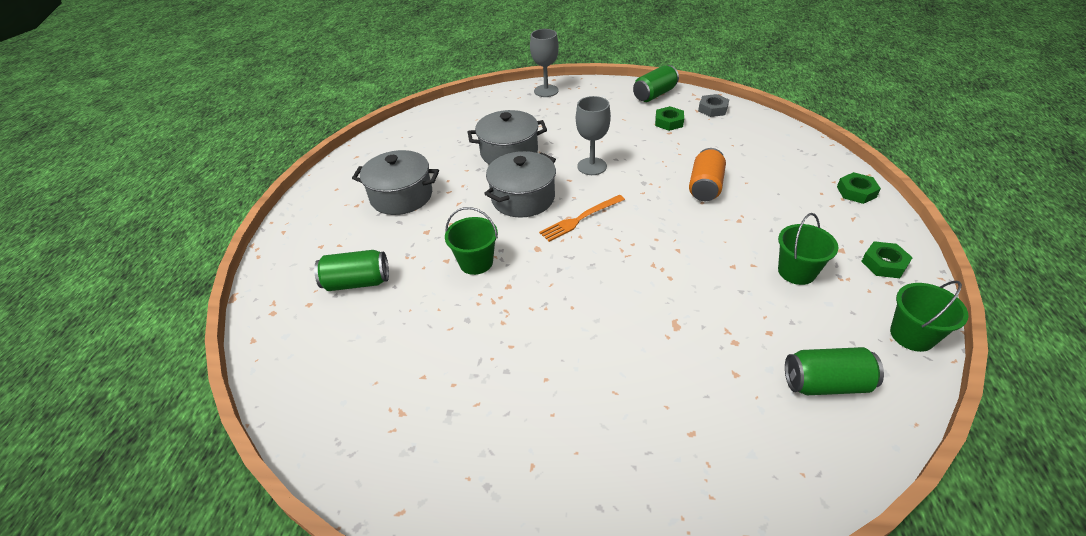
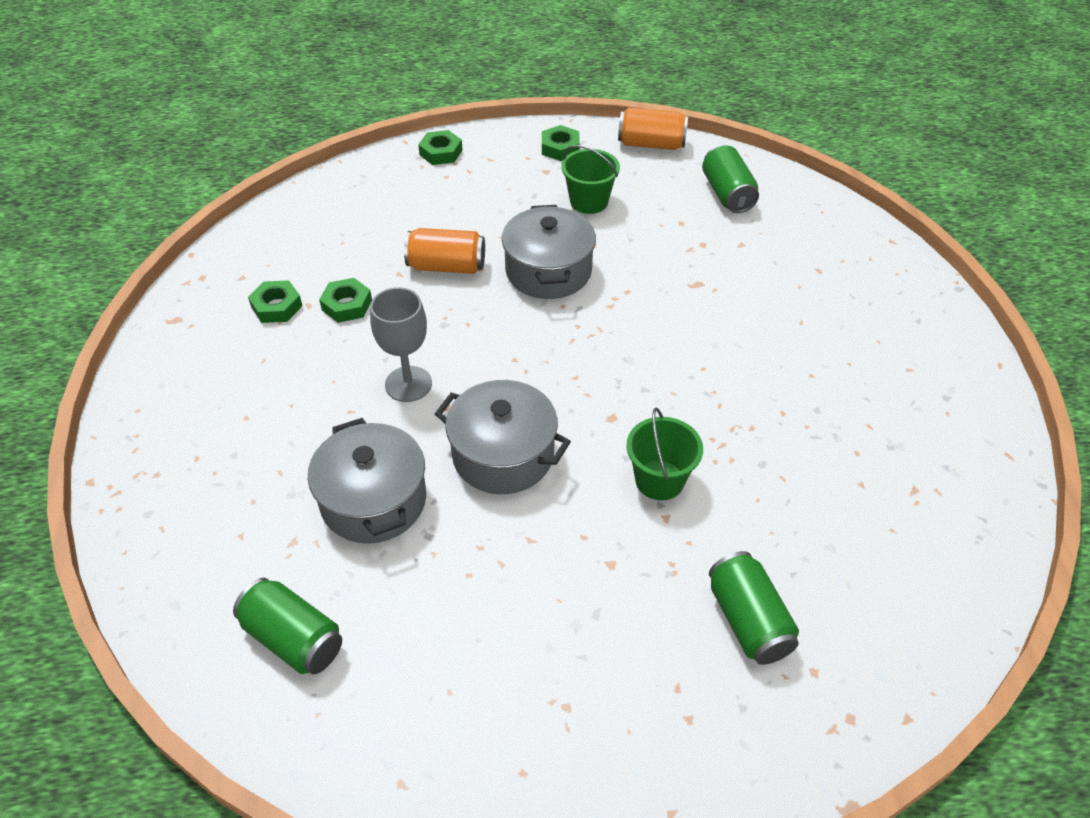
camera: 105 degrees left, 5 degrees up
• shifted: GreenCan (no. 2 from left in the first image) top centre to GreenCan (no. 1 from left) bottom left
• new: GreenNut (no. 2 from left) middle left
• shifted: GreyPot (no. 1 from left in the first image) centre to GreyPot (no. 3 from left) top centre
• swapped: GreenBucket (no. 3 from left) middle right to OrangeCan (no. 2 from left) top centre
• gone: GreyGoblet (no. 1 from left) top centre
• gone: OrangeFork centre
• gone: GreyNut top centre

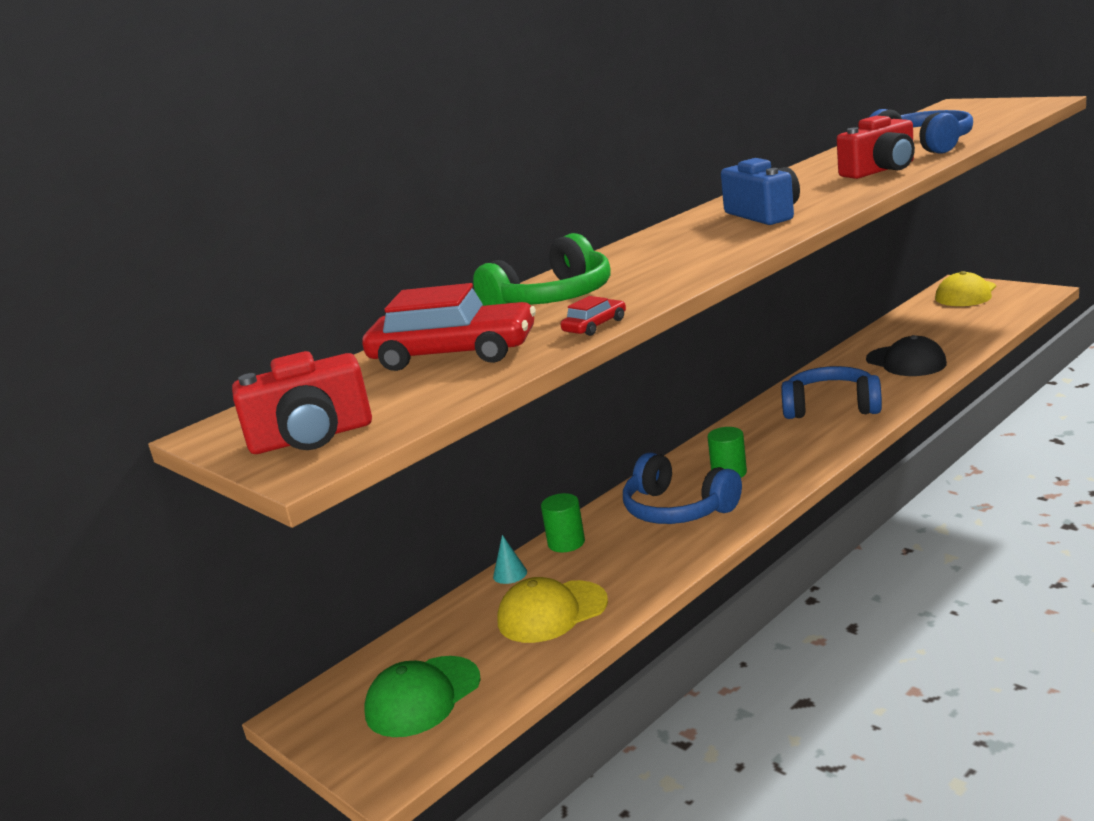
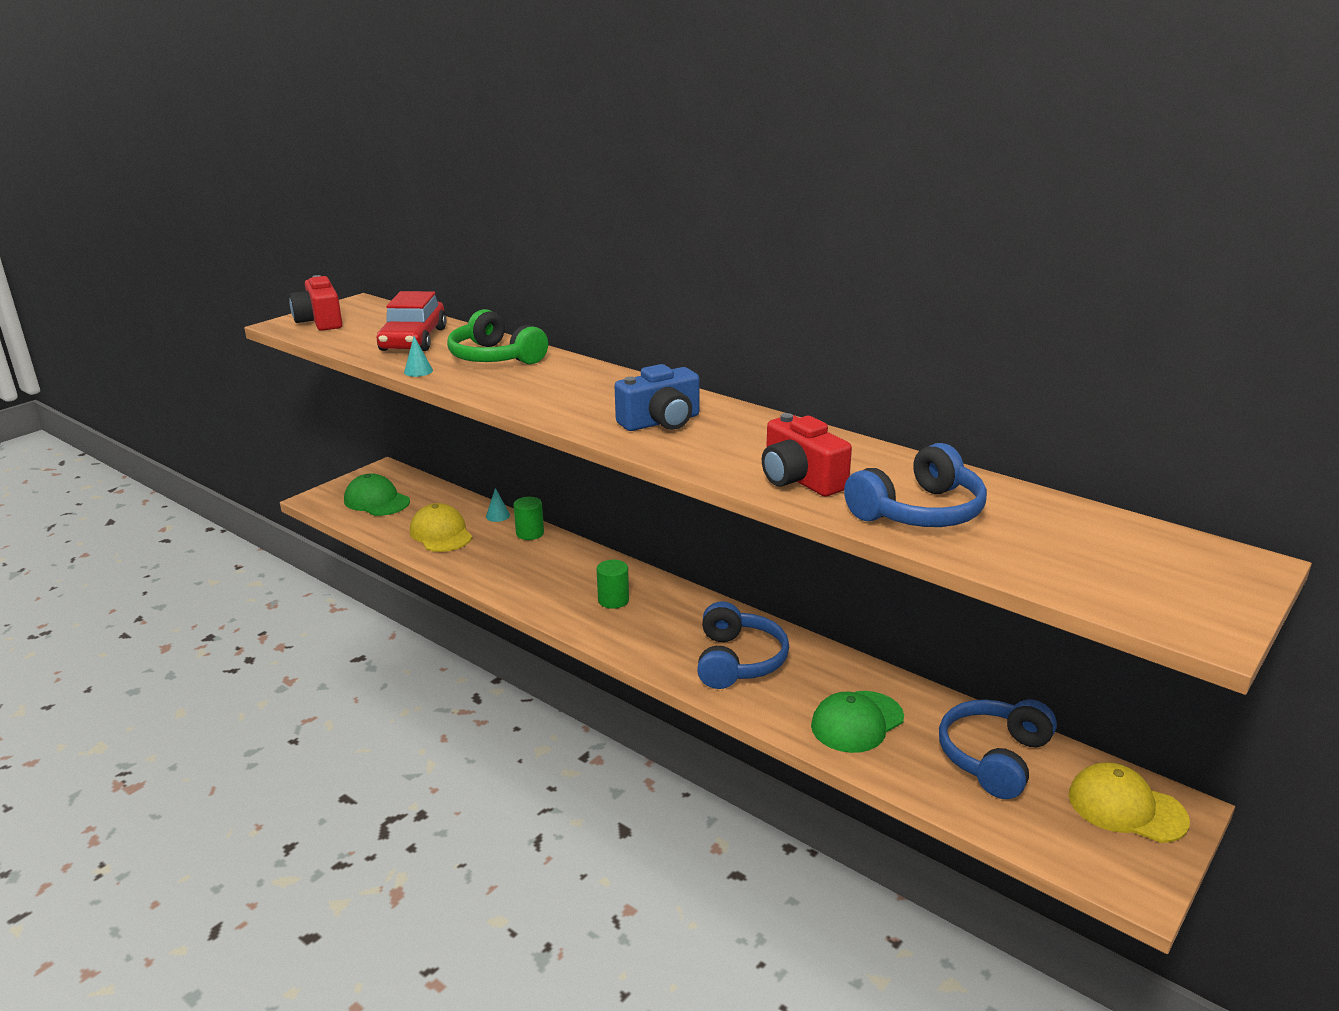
camera: 80 degrees right, 5 degrees up
• swapped: RedCar (no. 2 from left) centre to TurquoiseCone (no. 1 from left) middle left
• repainted: BlackCap middle right to GreenCap (no. 2 from left) bottom centre
• shifted: BlueHeadphones (no. 1 from left in the first image) centre to BlueHeadphones (no. 3 from left) bottom right

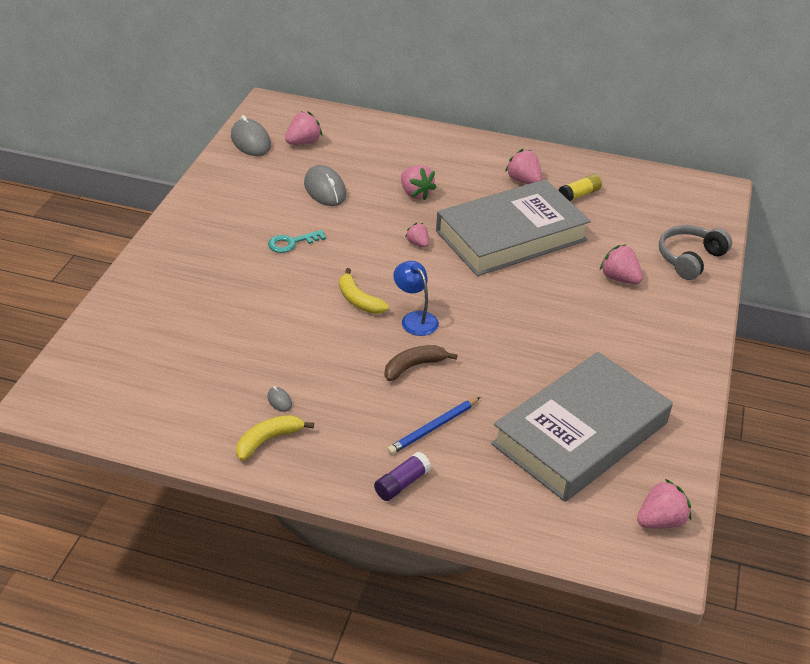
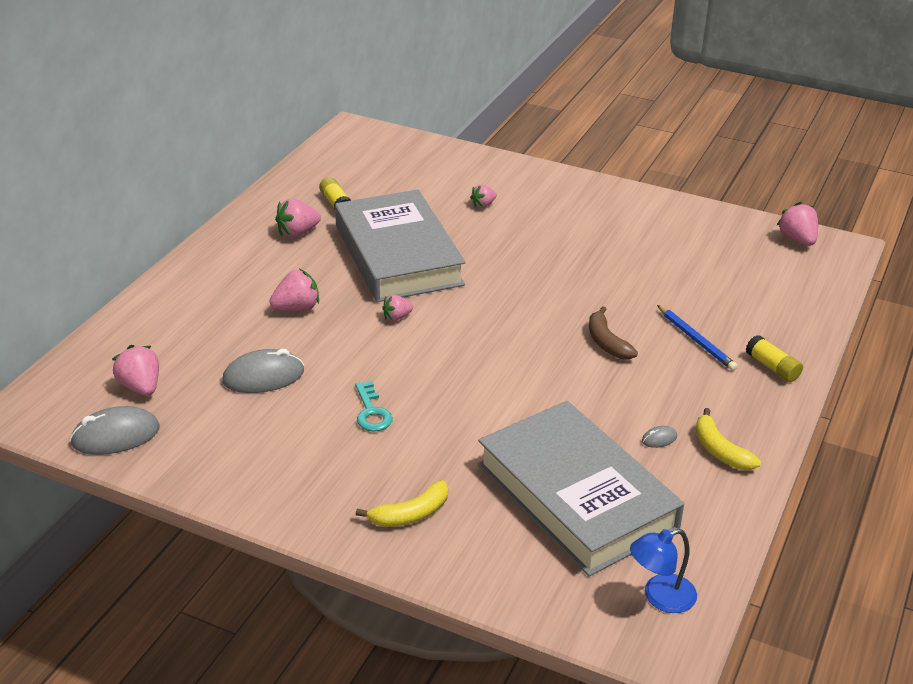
camera: 80 degrees left, 5 degrees down
• shifted: YellowBanana (no. 2 from left in the first image) centre to YellowBanana (no. 1 from left) bottom centre
• scaled: PinkStrawberry (no. 5 from left) middle right = top centre x0.62
• shifted: GreyBook (no. 2 from left) middle right to bottom centre
• shifted: BlueLamp centre to bottom right
• repainted: PurpleGlueStick bottom centre to YellowGlueStick (no. 2 from left) middle right
• gone: GreyHeadphones middle right

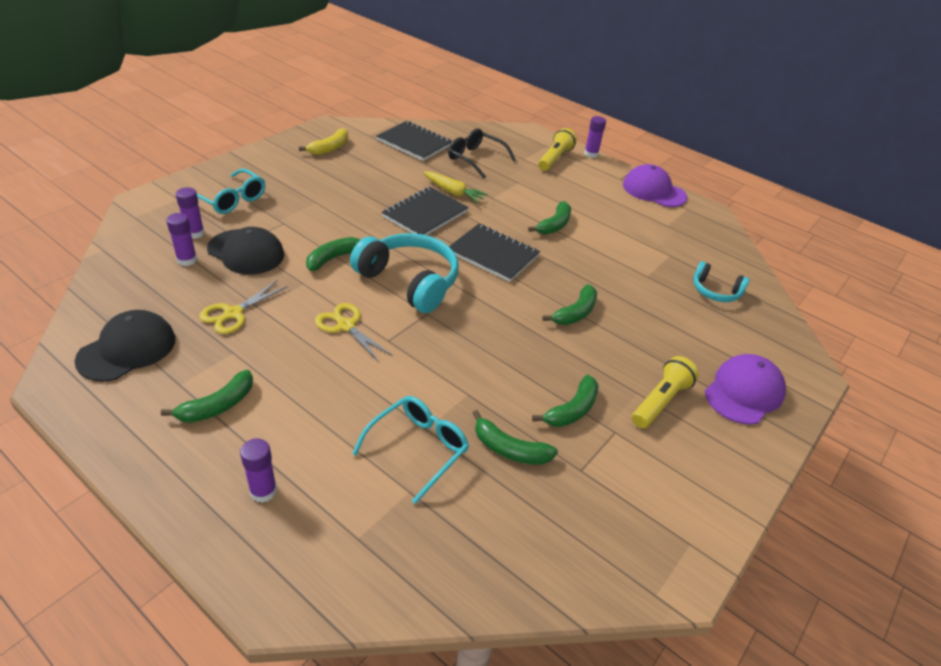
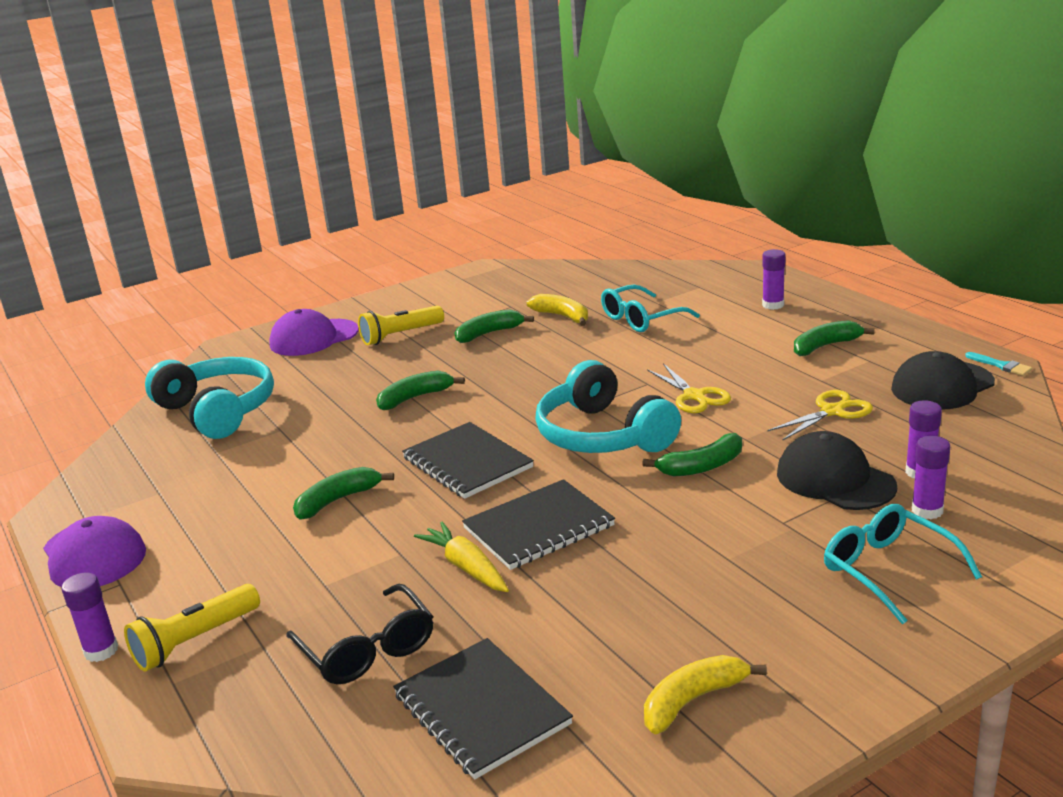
camera: 155 degrees left, 15 degrees down
• scaled: TurquoiseHeadphones (no. 2 from left in the first image) middle right = middle left x1.84
• repainted: GreenBanana (no. 3 from left) centre to YellowBanana (no. 1 from left) centre
• new: TurquoiseBrush middle right

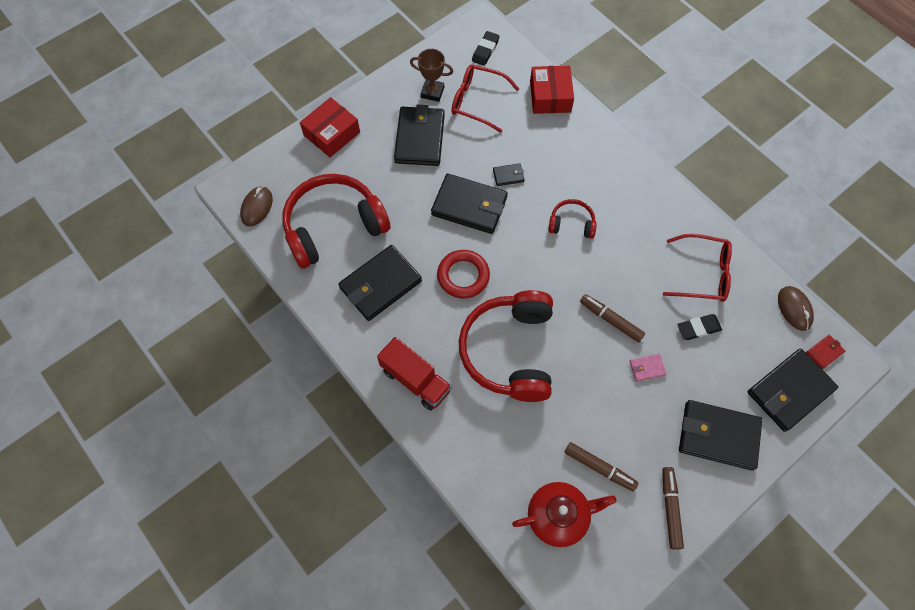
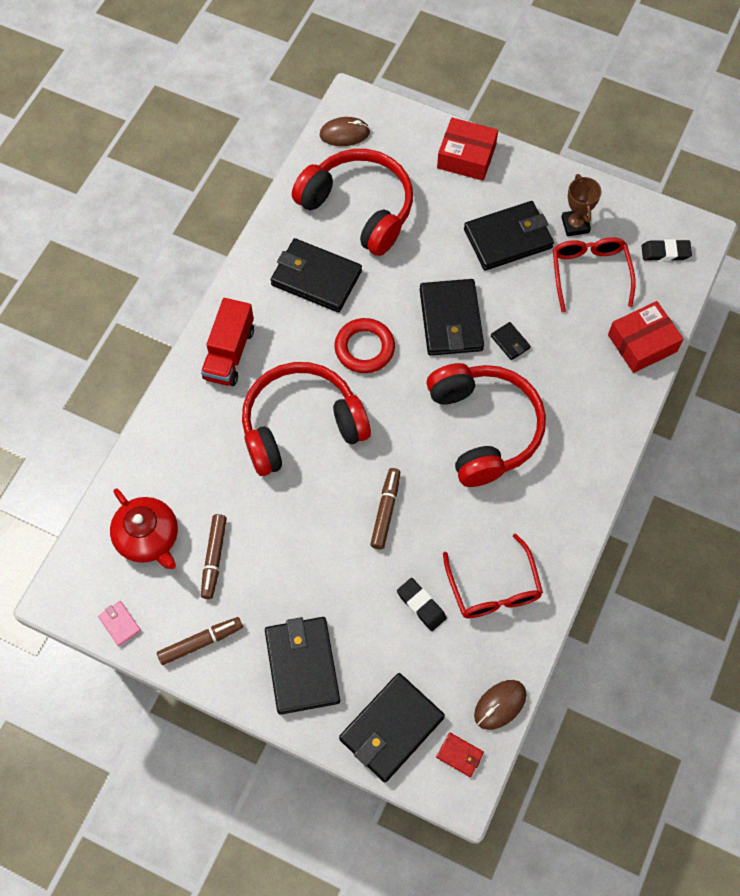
camera: 65 degrees right, 0 degrees up
• shifted: PinkWallet middle right to bottom left
• rotated: BlackWallet (no. 6 from left in the first image) middle right = bottom centre 75 degrees counterclockwise
• scaled: RedHeadphones (no. 3 from left) centre = centre x2.14

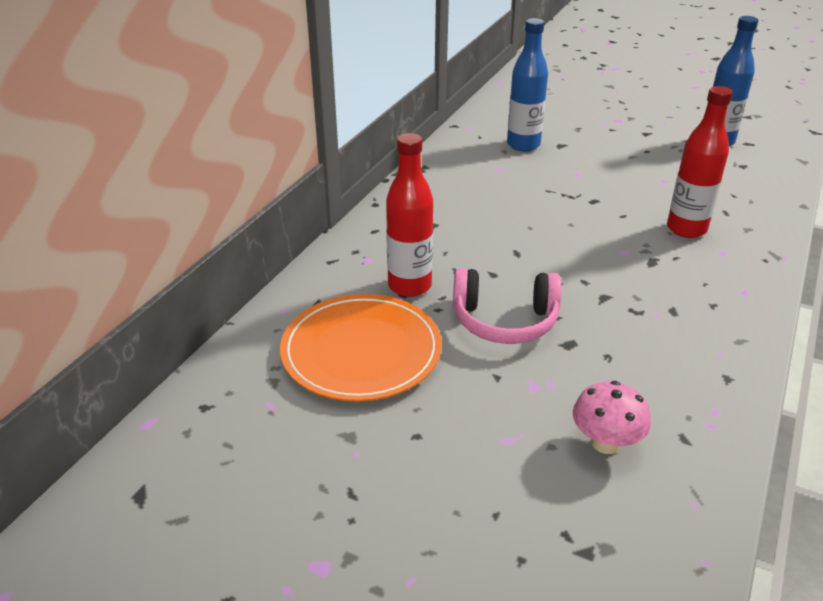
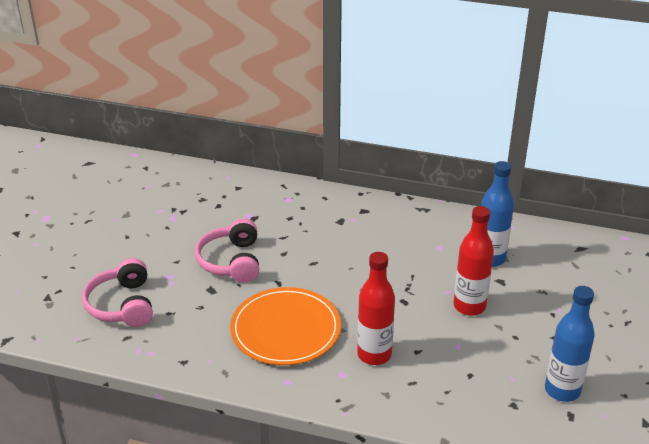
camera: 80 degrees right, 0 degrees up
• swapped: PinkMushroom bottom right to PinkHeadphones (no. 1 from left) middle left
• shifted: OrangePlate centre to bottom centre
• shifted: RedBottle (no. 1 from left in the first image) centre to RedBottle (no. 2 from left) middle right

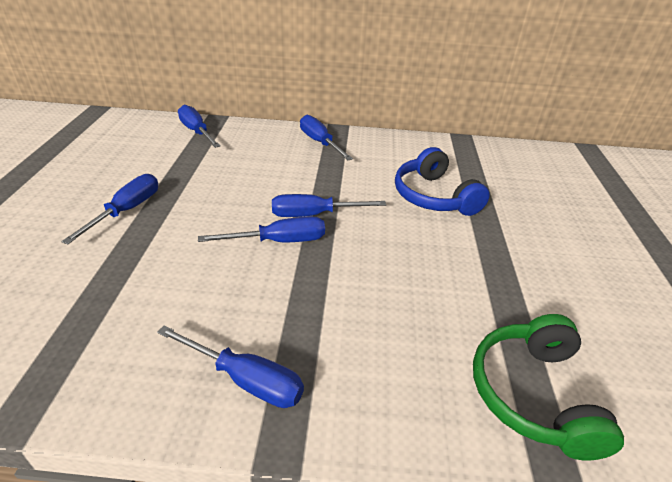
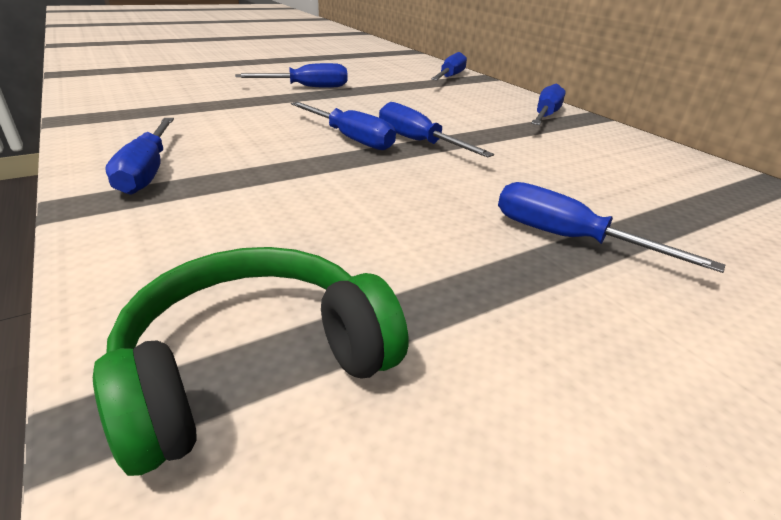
camera: 55 degrees right, 5 degrees down
• new: BlueScrewdriver (no. 7 from left) middle right
• gone: BlueHeadphones centre

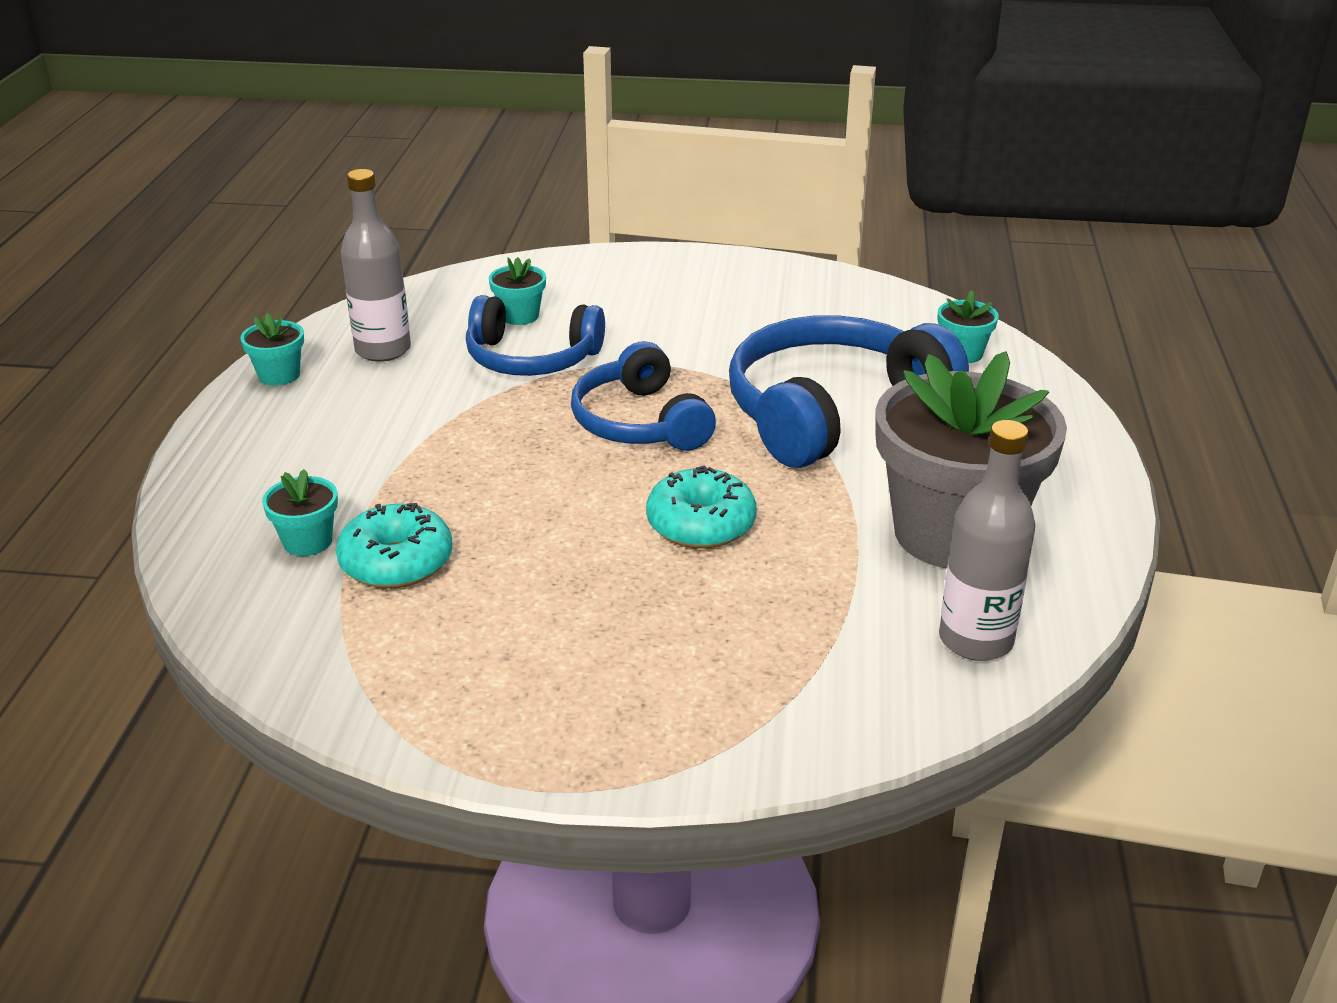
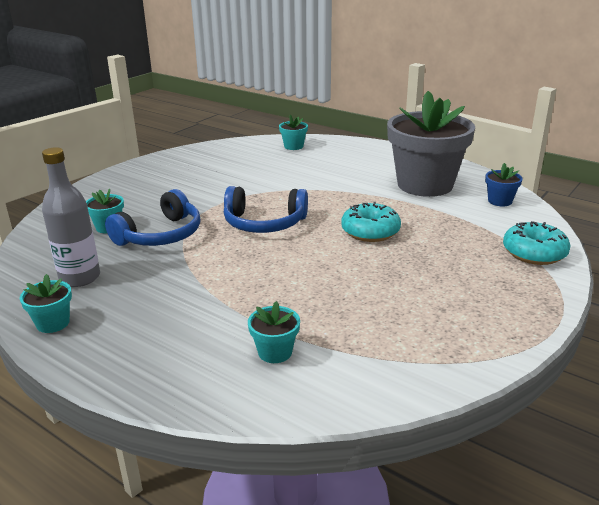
camera: 60 degrees left, 5 degrees down
• swapped: GreyBottle (no. 2 from left) middle right to BlueFlowerPot middle right
• shifted: TurquoiseDonut (no. 1 from left in the first image) middle left to TurquoiseDonut (no. 2 from left) middle right
• gone: BlueHeadphones (no. 3 from left) centre

